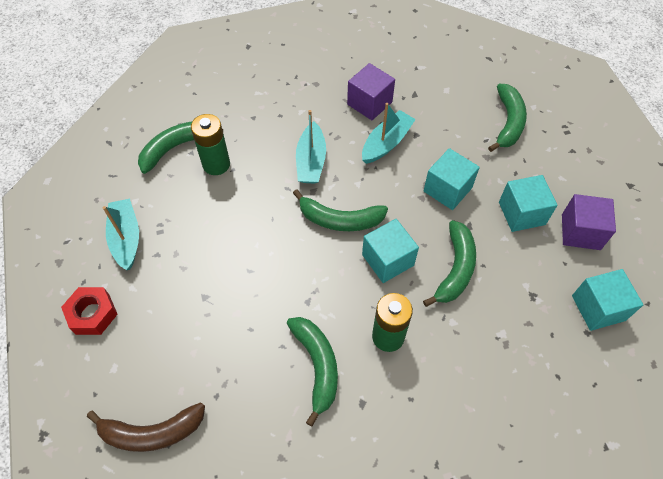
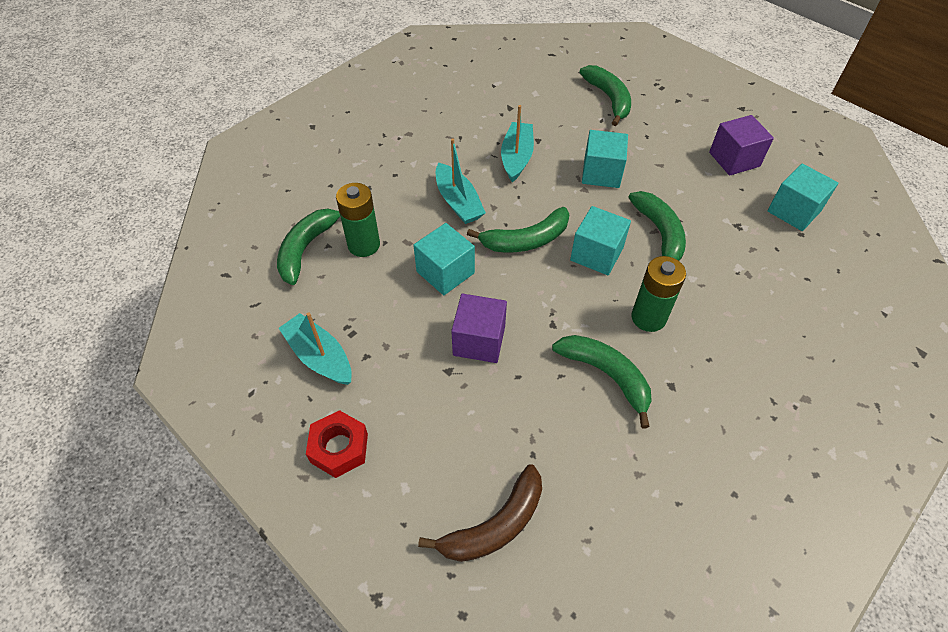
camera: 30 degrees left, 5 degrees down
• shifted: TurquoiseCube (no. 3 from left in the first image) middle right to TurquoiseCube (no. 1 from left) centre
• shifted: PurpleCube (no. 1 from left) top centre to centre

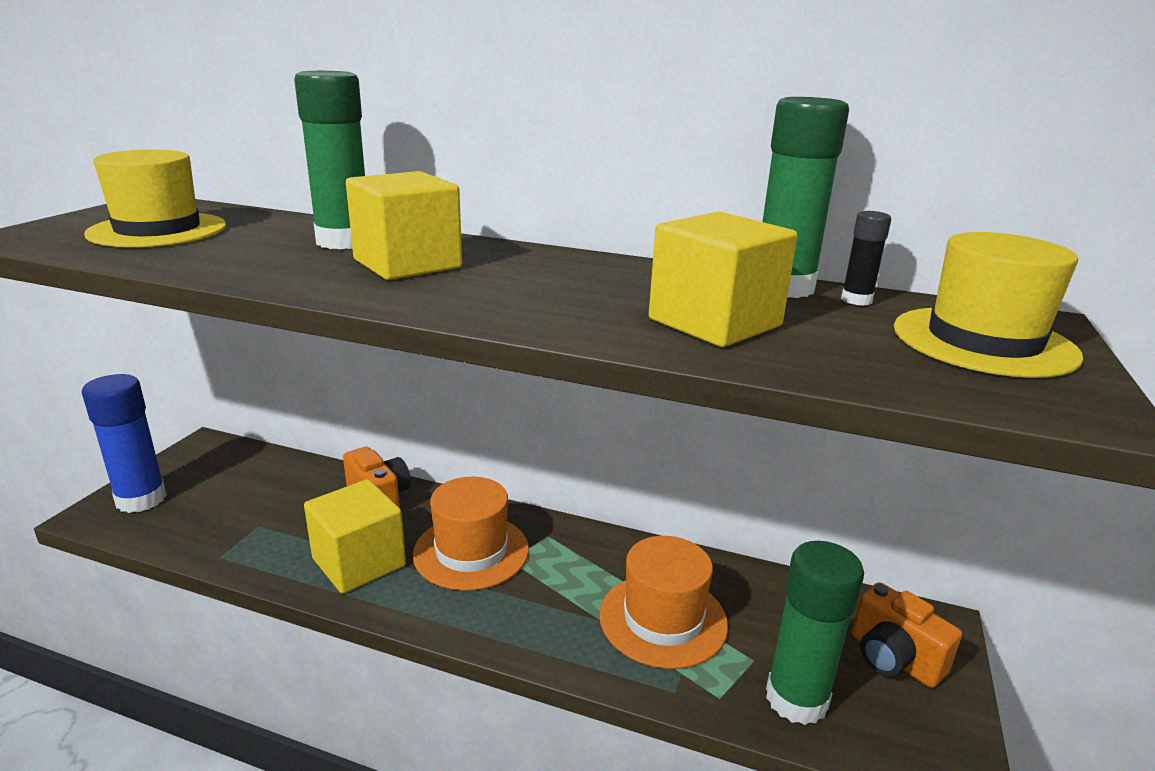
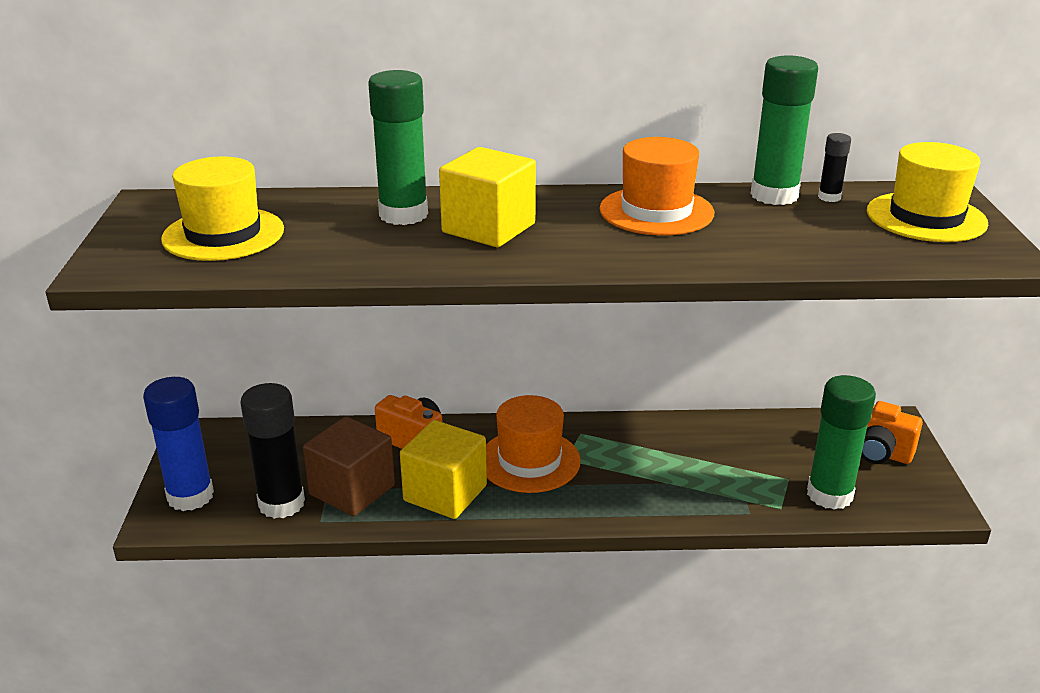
camera: 20 degrees left, 5 degrees up
• new: BlackGlueStick (no. 1 from left) middle left
• new: BrownCube bottom centre
• shifted: OrangeHat (no. 2 from left) bottom centre to top centre
• gone: YellowCube (no. 3 from left) centre

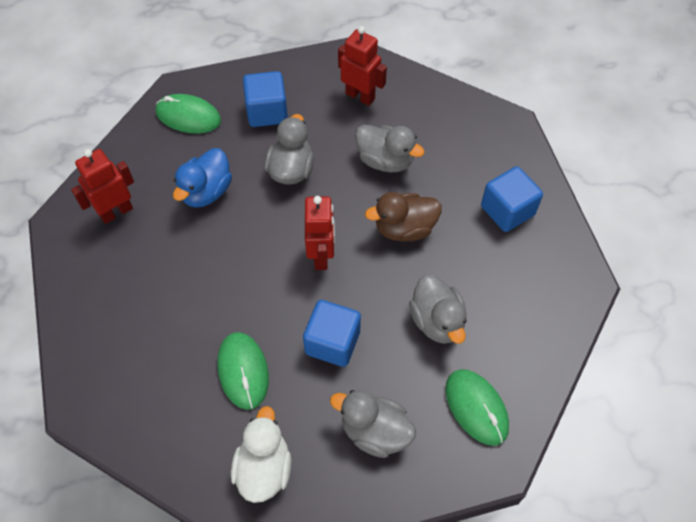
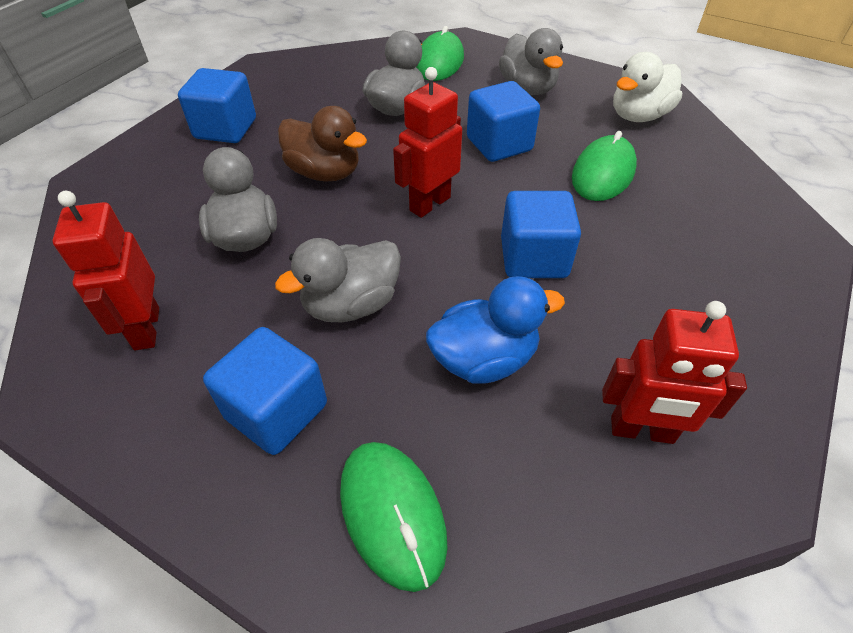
camera: 135 degrees left, 10 degrees down
• new: BlueCube (no. 4 from left) centre

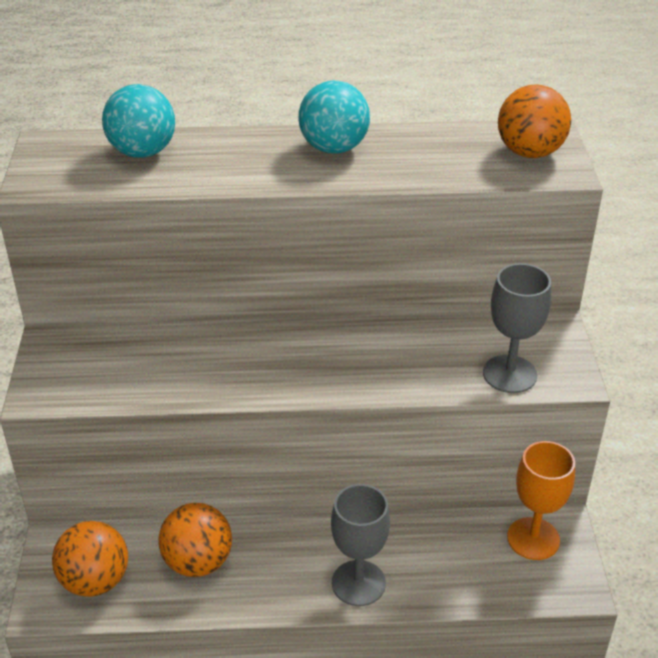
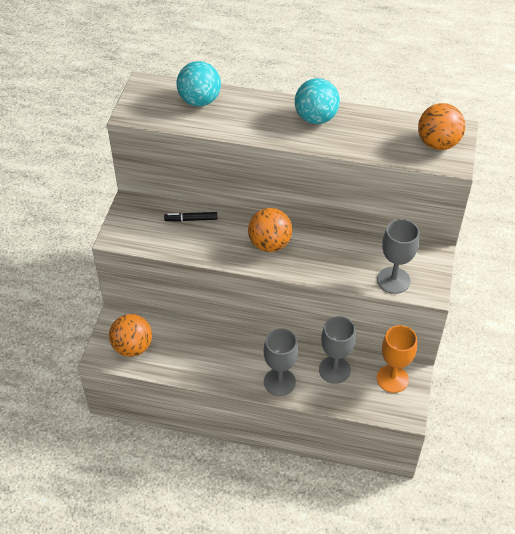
camera: 15 degrees right, 10 degrees up
• new: BlackMarker centre
• shifted: OrangeBall (no. 2 from left) bottom left to centre
• new: GreyGoblet (no. 2 from left) centre

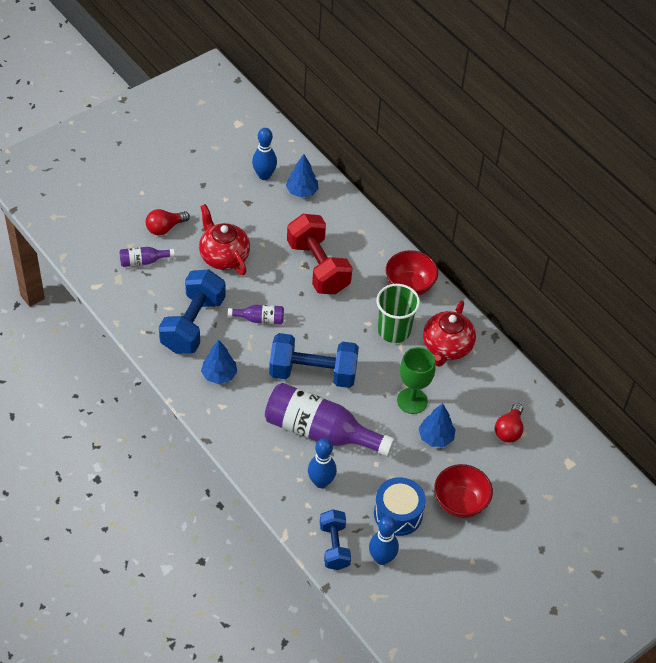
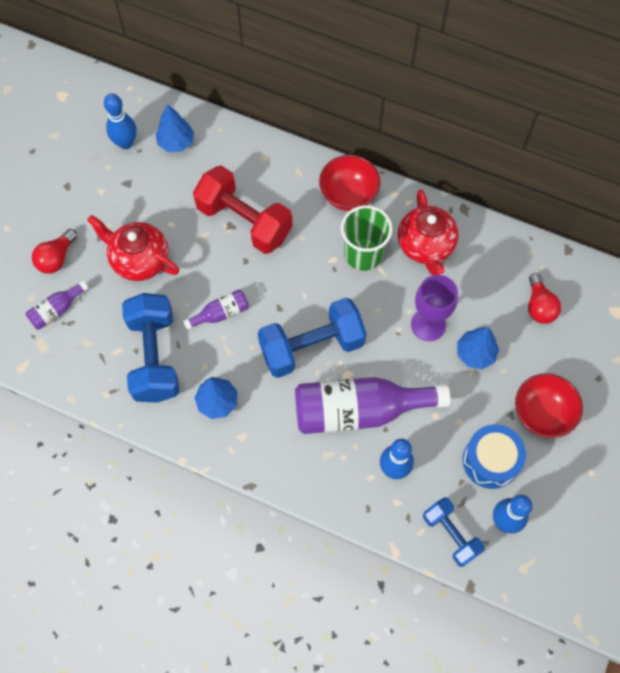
camera: 25 degrees left, 15 degrees up
• repainted: GreenGoblet centre to PurpleGoblet middle right

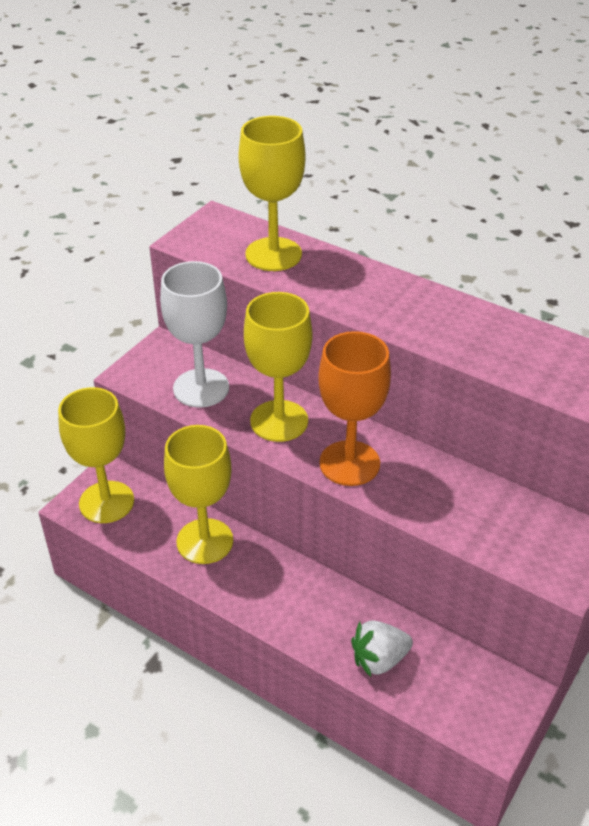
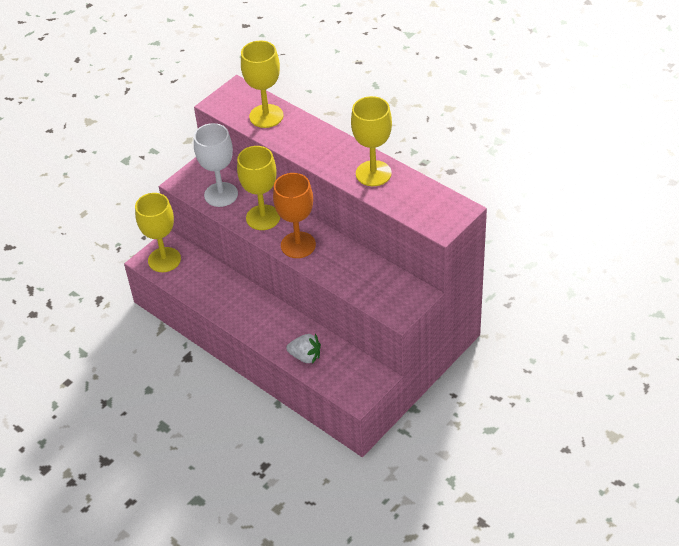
camera: 10 degrees right, 5 degrees up
• rotated: WhiteStrawberry bottom centre = centre 150 degrees counterclockwise
• shifted: YellowGoblet (no. 2 from left in the first image) centre to YellowGoblet (no. 4 from left) top centre

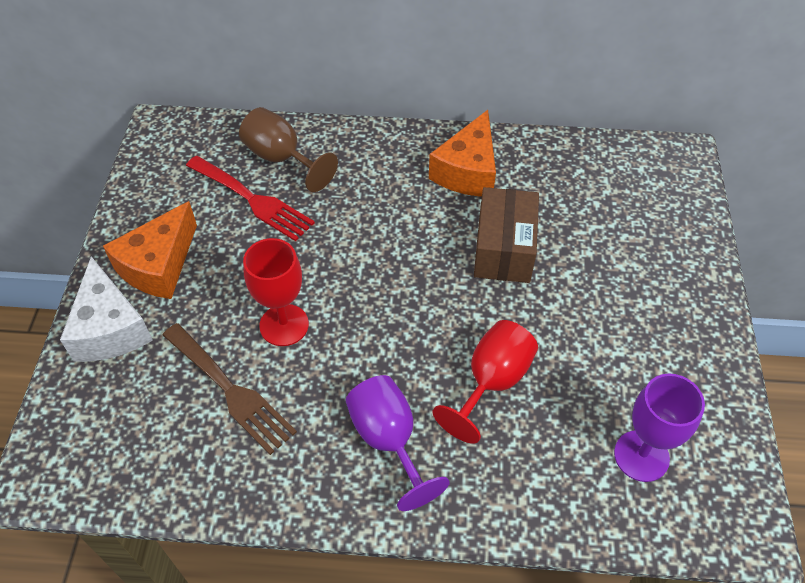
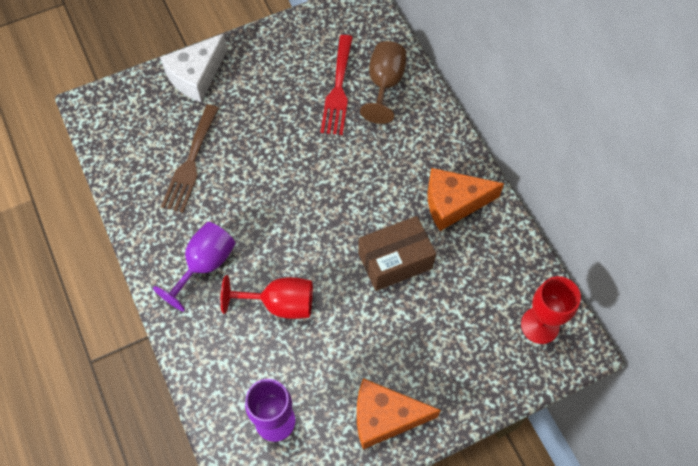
camera: 60 degrees right, 10 degrees up
• shifted: OrangeCheese (no. 1 from left) middle left to bottom centre
• shifted: RedGoblet (no. 1 from left in the first image) centre to RedGoblet (no. 2 from left) middle right

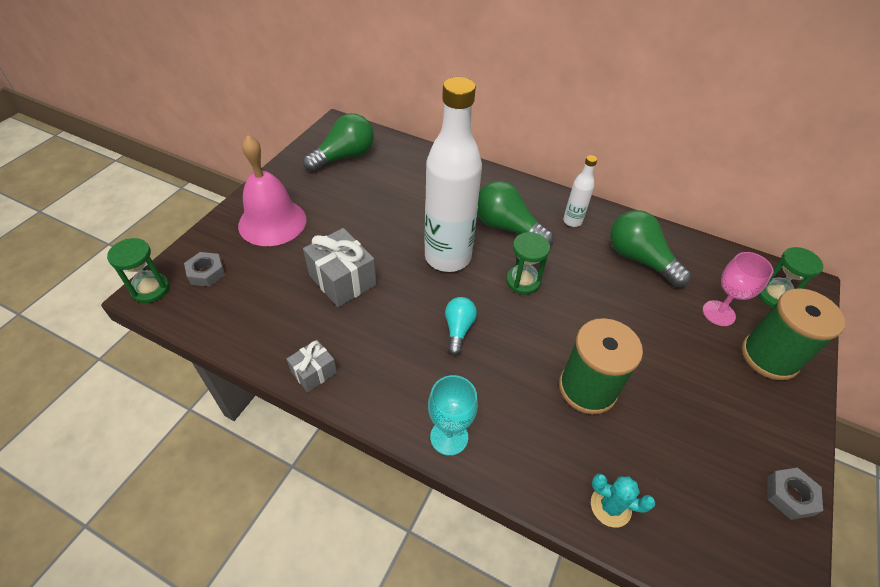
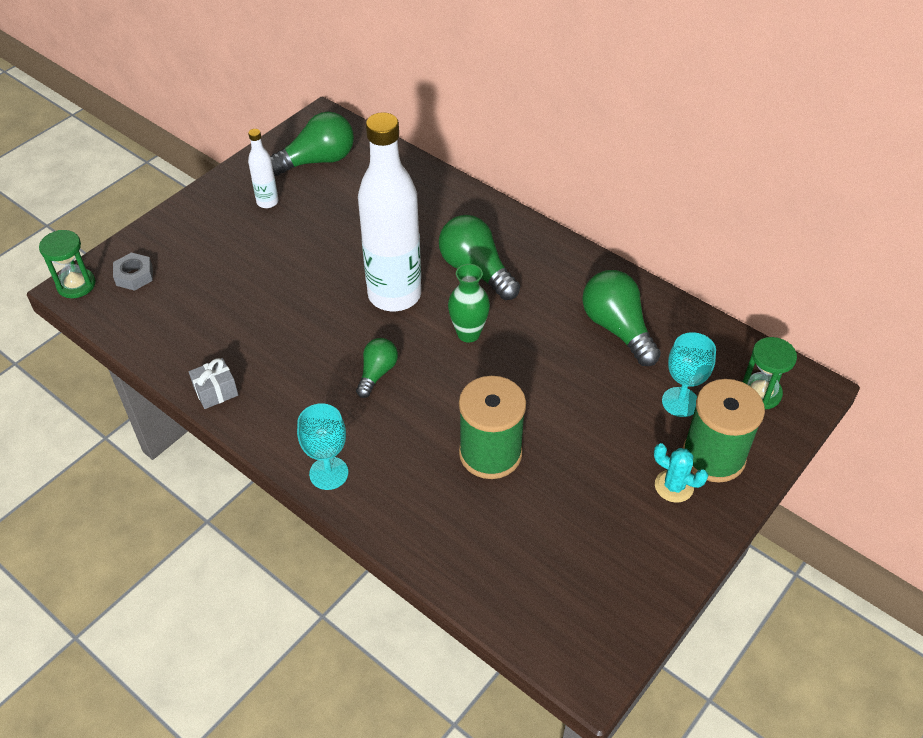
camera: 15 degrees right, 0 degrees up
• shifted: WhiteBottle (no. 2 from left in the first image) top centre to WhiteBottle (no. 1 from left) top left
• repainted: TurquoiseLightBulb centre to GreenLightBulb (no. 2 from left) centre
• swapped: GreenHourglass (no. 2 from left) centre to GreenVase centre
• shifted: TurquoiseCactus bottom right to middle right
• repainted: PinkGoblet middle right to TurquoiseGoblet (no. 2 from left) middle right
• gone: PinkBell top left
• gone: GreyGift (no. 2 from left) centre
• gone: GreyNut (no. 2 from left) bottom right

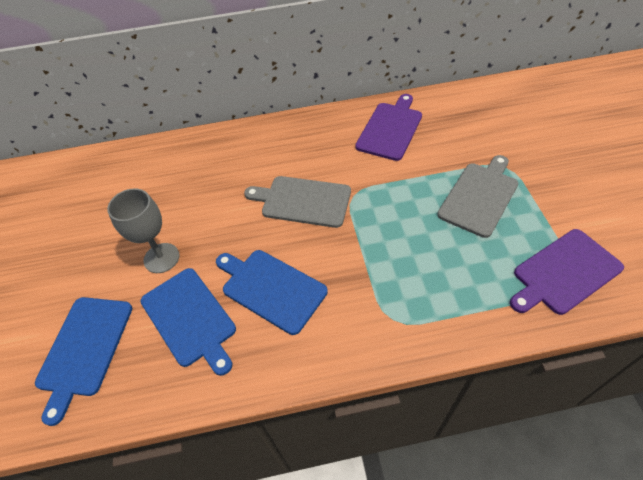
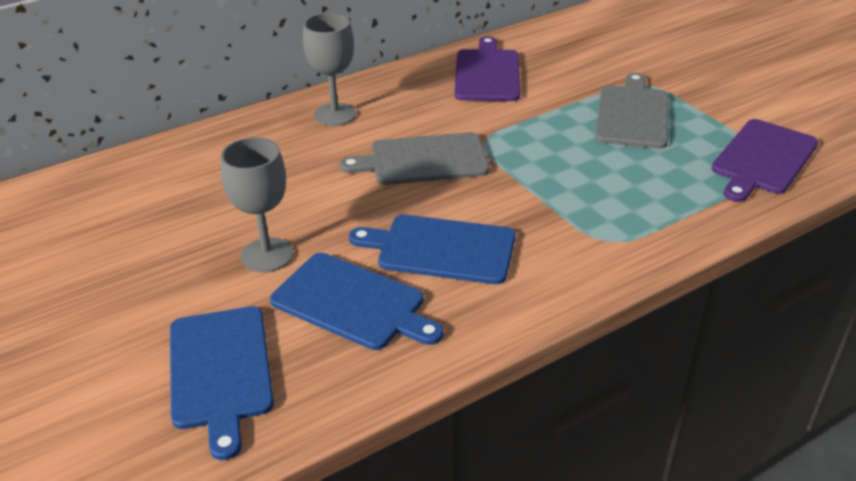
camera: 25 degrees left, 15 degrees down
• new: GreyGoblet (no. 2 from left) top centre

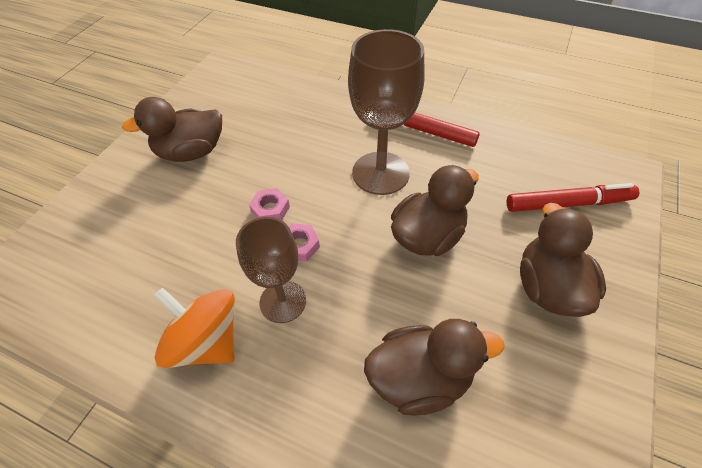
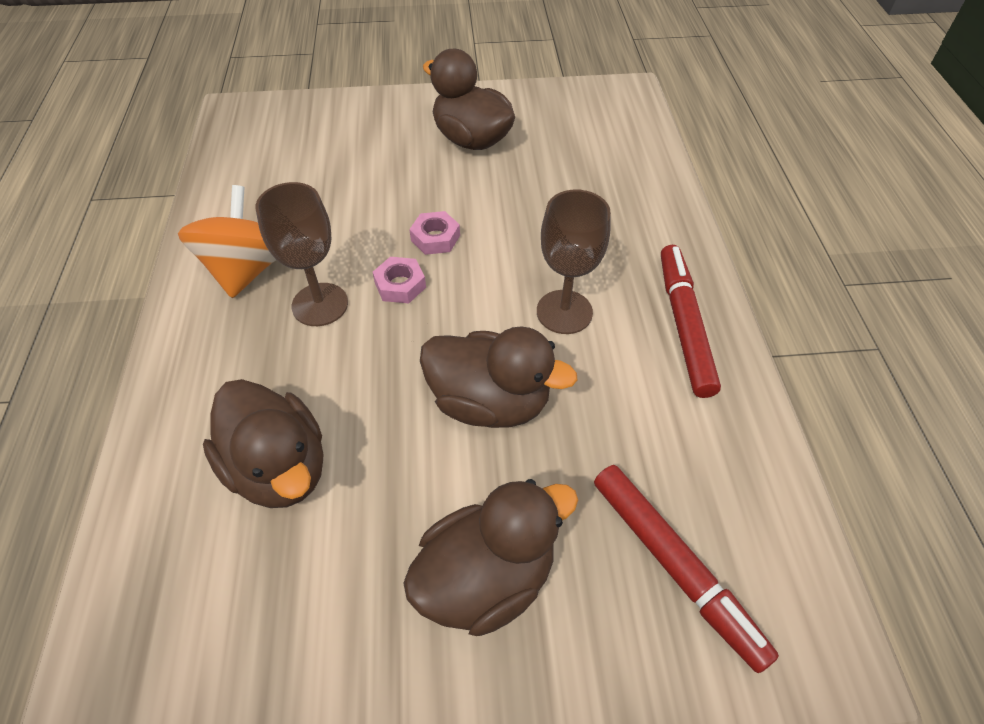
camera: 60 degrees right, 0 degrees up
• scaled: BrownGoblet (no. 2 from left) top centre = centre x0.66

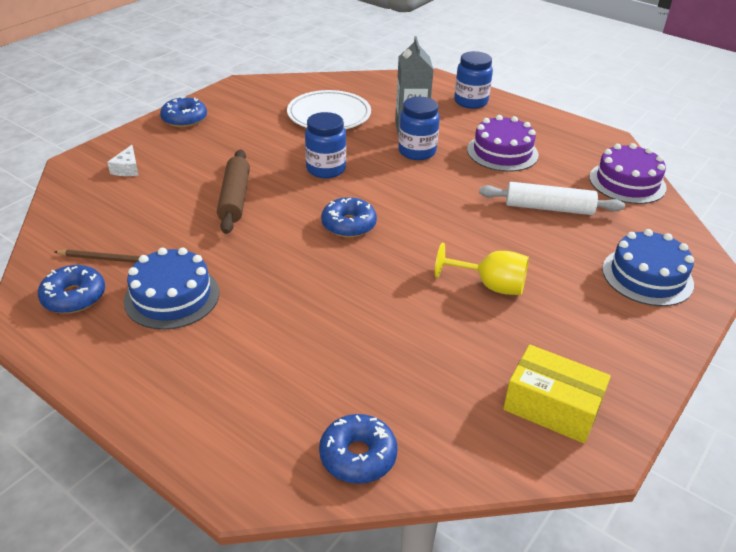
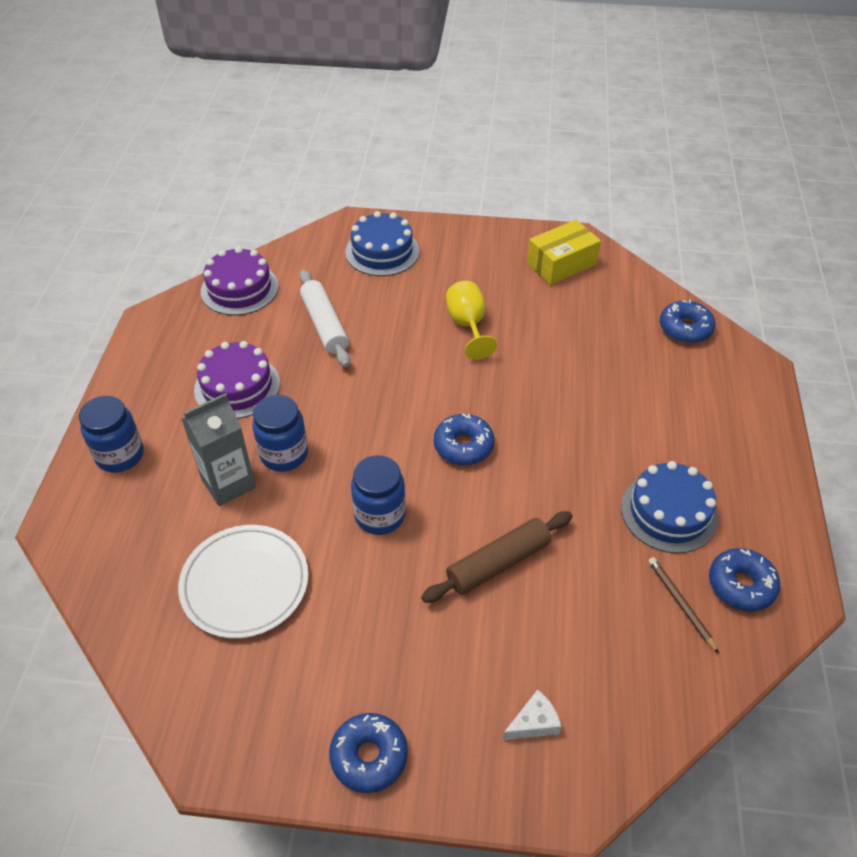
camera: 120 degrees left, 10 degrees up
• rotated: YellowBox bottom right = top centre 60 degrees clockwise

